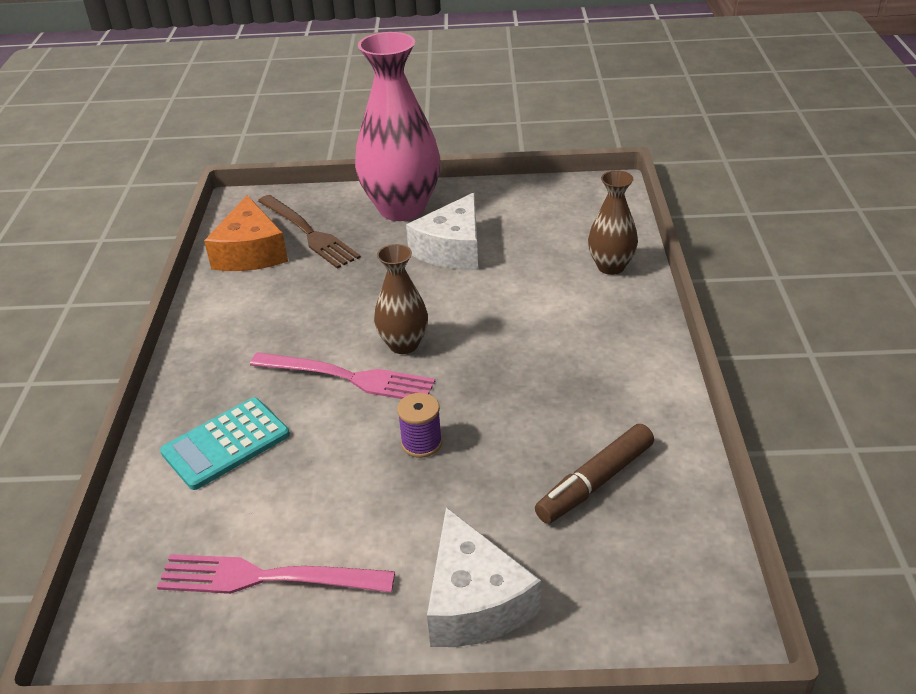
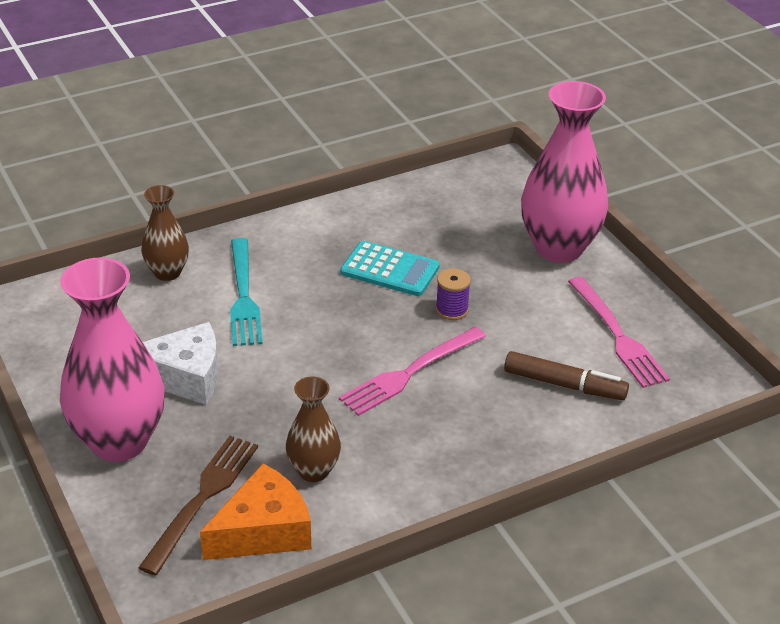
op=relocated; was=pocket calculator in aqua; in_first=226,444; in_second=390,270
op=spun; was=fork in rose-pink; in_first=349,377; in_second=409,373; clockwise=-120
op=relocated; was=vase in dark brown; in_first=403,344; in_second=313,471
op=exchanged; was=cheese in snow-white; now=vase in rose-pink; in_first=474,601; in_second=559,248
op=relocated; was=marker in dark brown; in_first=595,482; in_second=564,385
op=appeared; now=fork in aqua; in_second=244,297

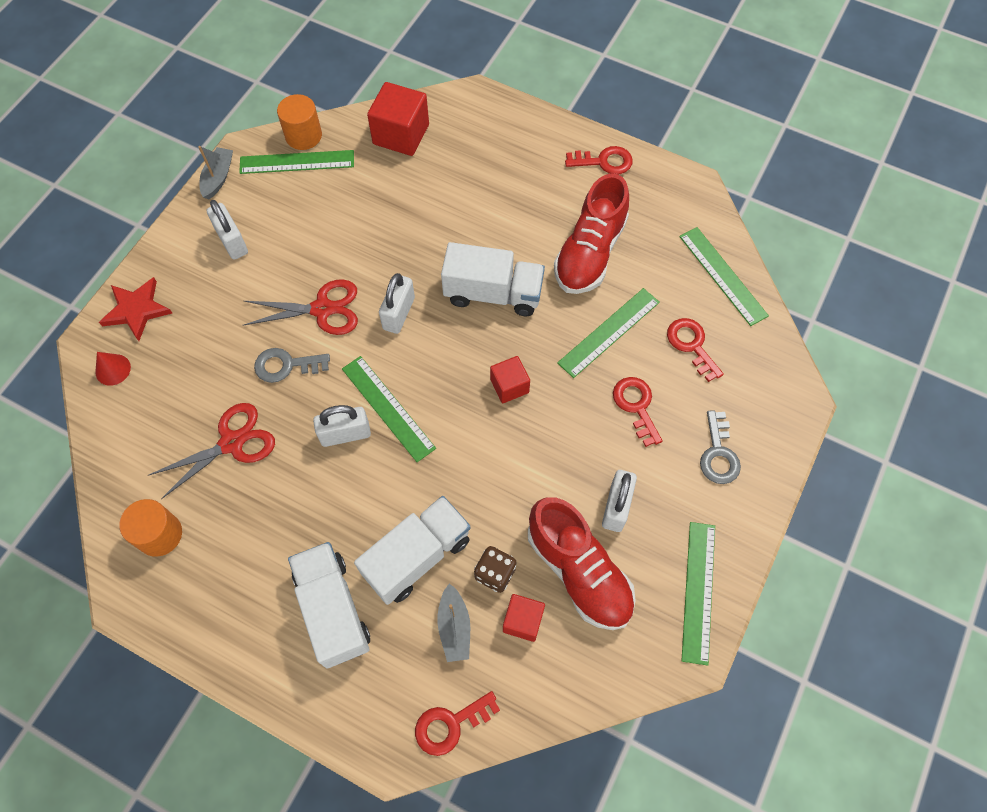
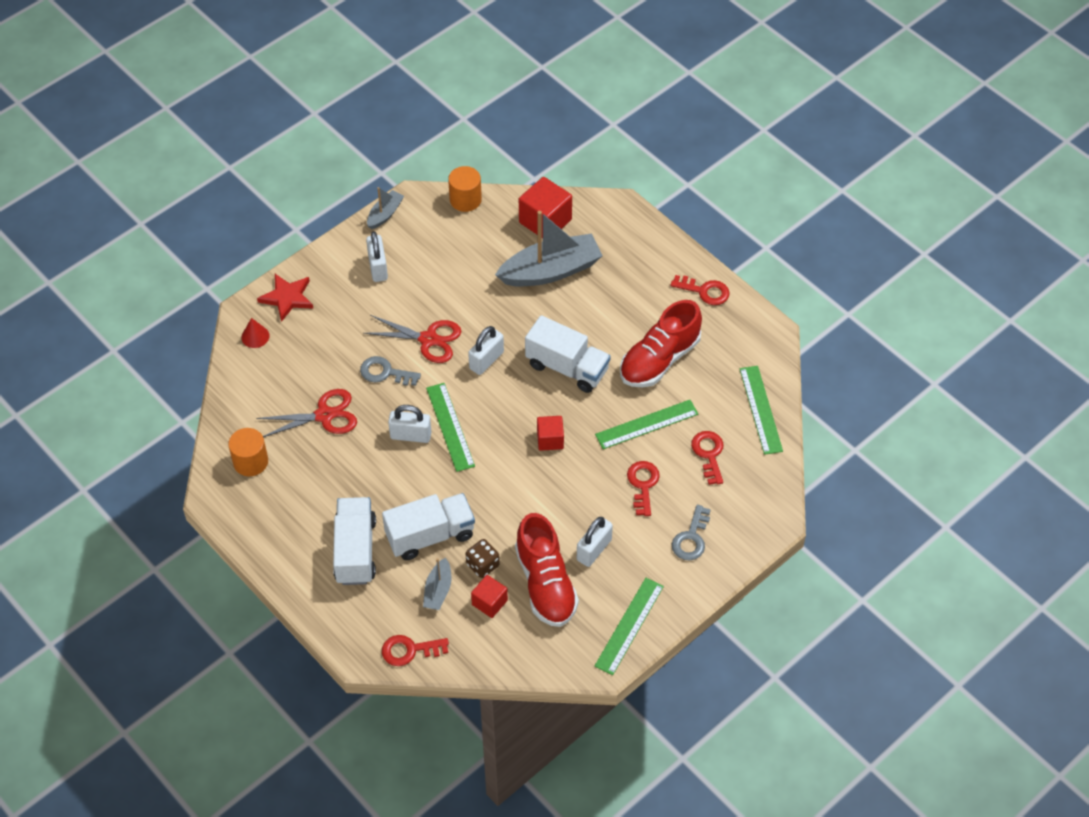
op=missing; was=measuring stick in leaf-green; in_first=297,162
op=appeared; now=boat in gray; in_second=550,271

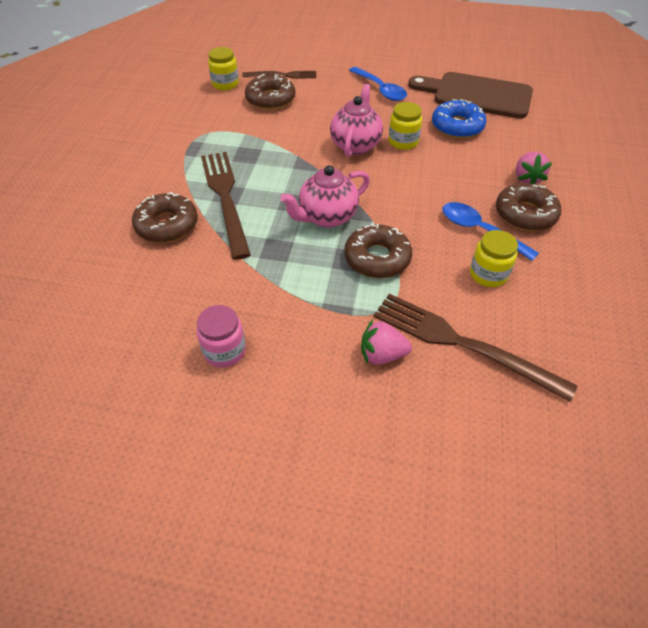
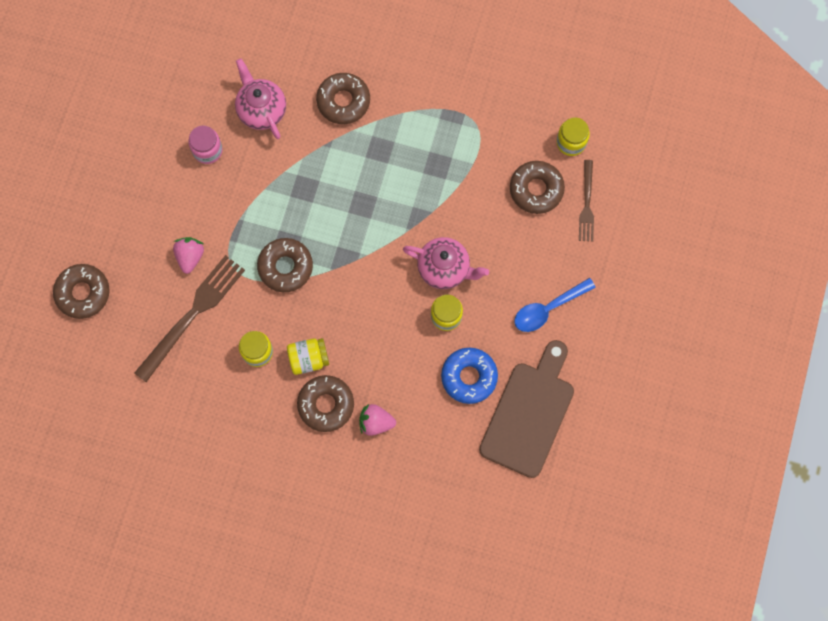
op=missing; was=fork in dark brown; in_first=225,198
op=relocated; was=teapot in rose-pink; in_first=327,217; in_second=261,110
op=exchanged; was=tablespoon in cobalt; now=jar in golden; in_first=480,231; in_second=308,359
op=appeared; now=glazed donut in dark brown; in_second=83,293

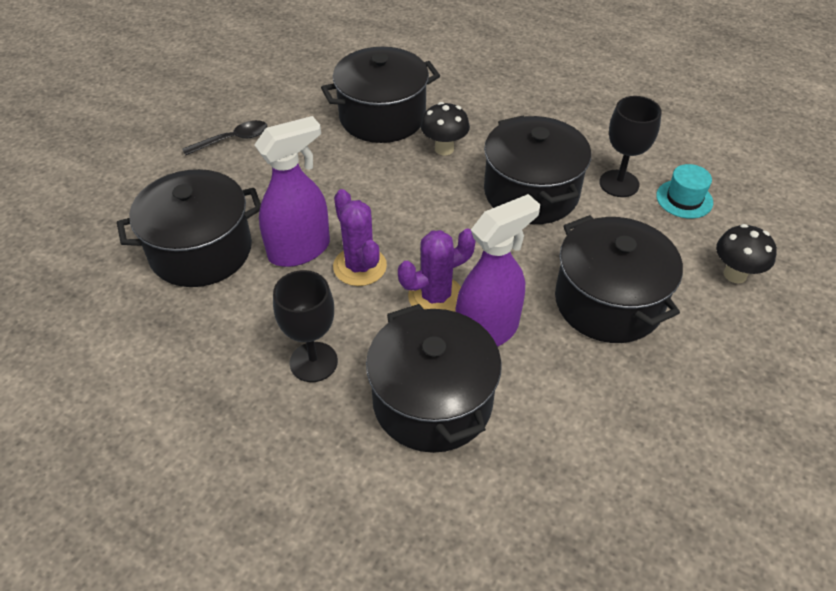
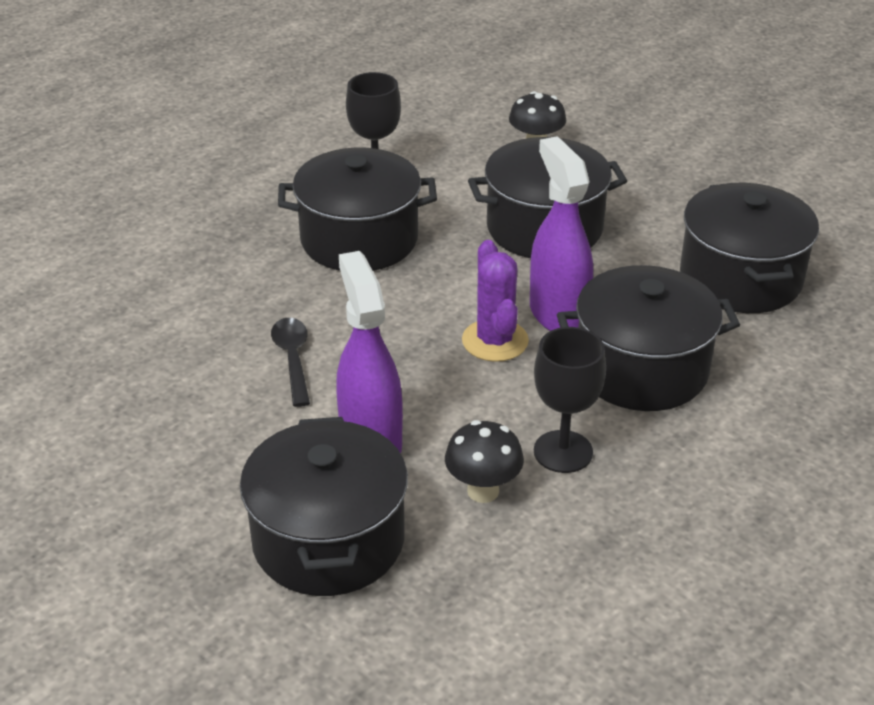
op=relocated; was=tablespoon in black; in_first=232,140; in_second=293,359
op=relocated; was=cooking pot in black; in_first=382,117; in_second=740,278
op=missing; was=saguaro cactus in purple; in_first=360,266
op=relocated; was=fungus in black; in_first=444,149; in_second=483,491
op=missing; was=top hat in aqua; in_first=684,199

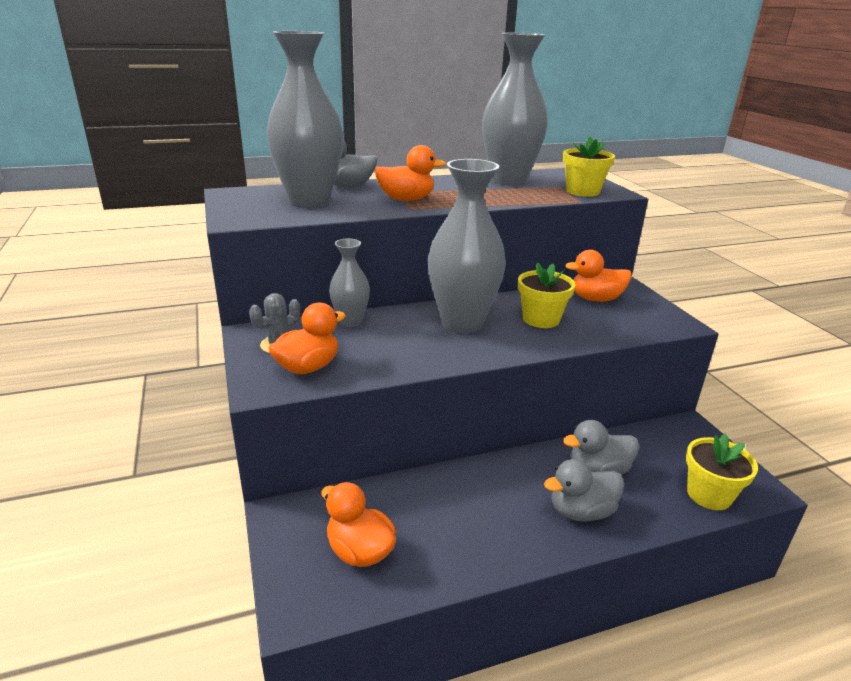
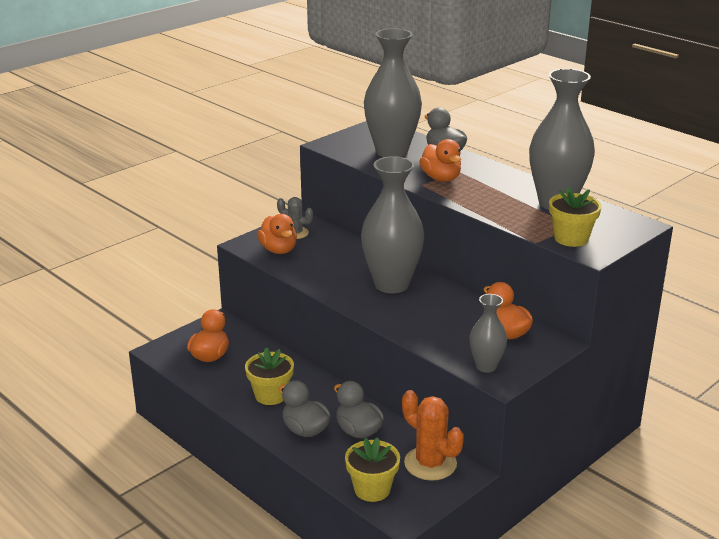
op=spun; was=duck in orange-coloured; in_first=308,367; in_second=278,250; clockwise=45
op=relocated; was=vase in gray; in_first=350,322; in_second=486,366
op=relocated; was=plant pot in golden; in_first=541,319; in_second=271,395
op=appeared; now=saguaro cactus in orange-coloured; in_second=430,463

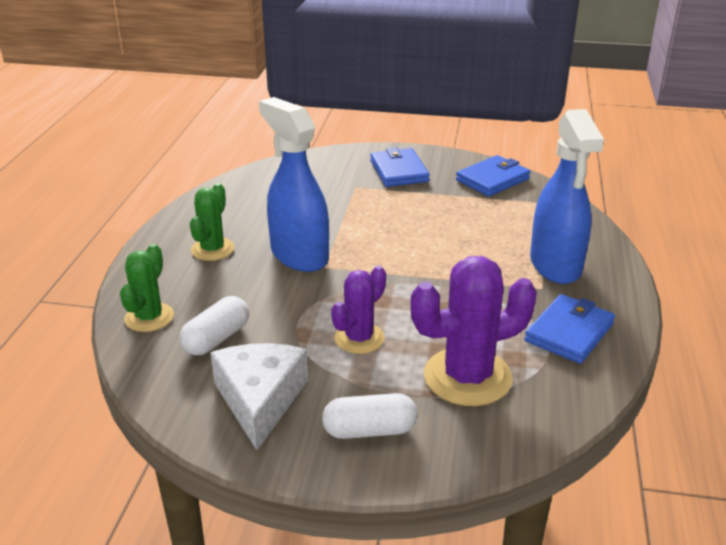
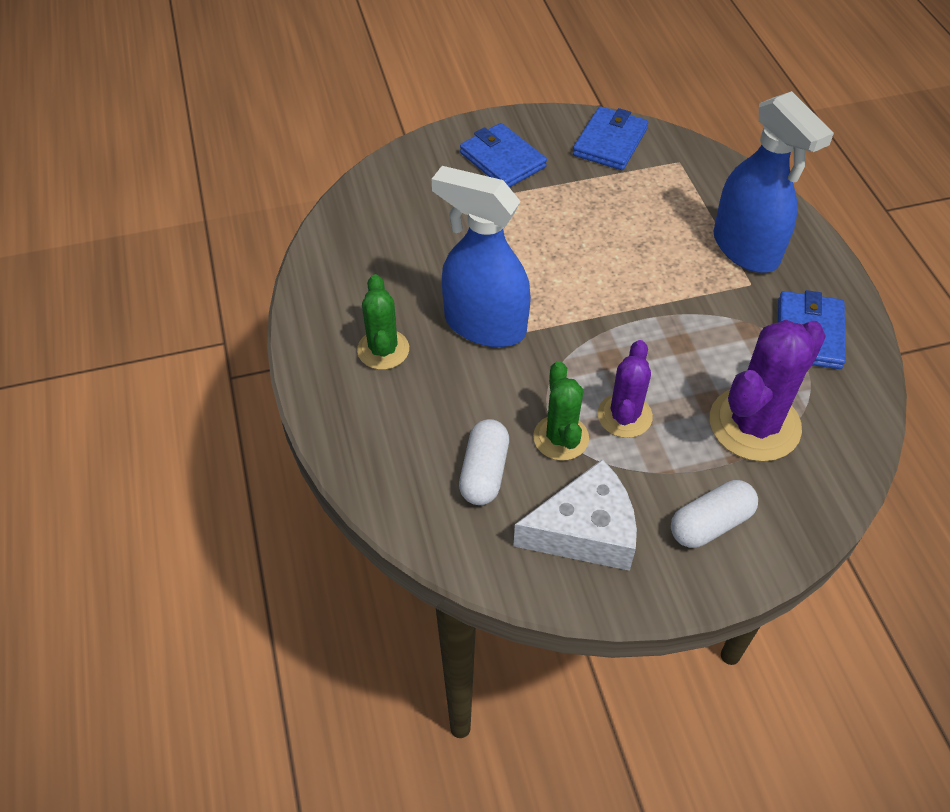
op=relocated; was=saguaro cactus in leaf-green; in_first=149,317; in_second=561,438
op=spun; was=cheese in snow-white; in_first=260,400; in_second=585,531; clockwise=105

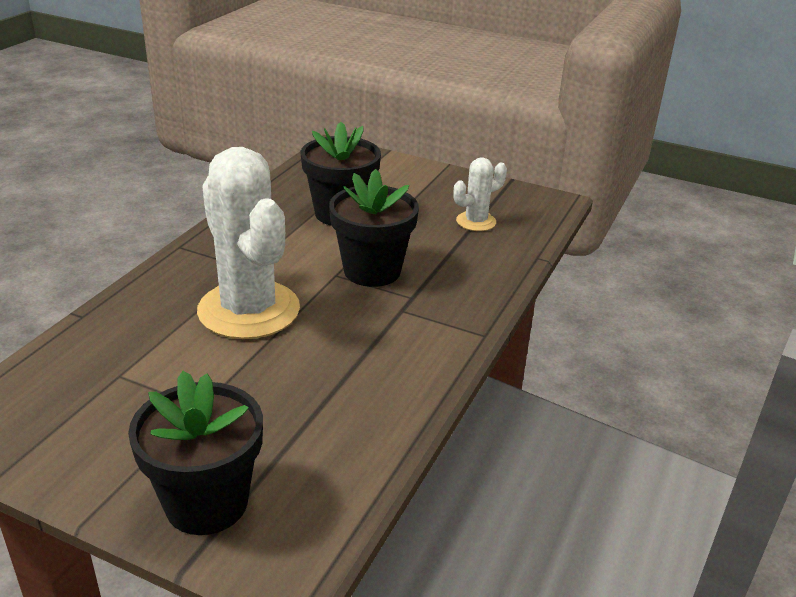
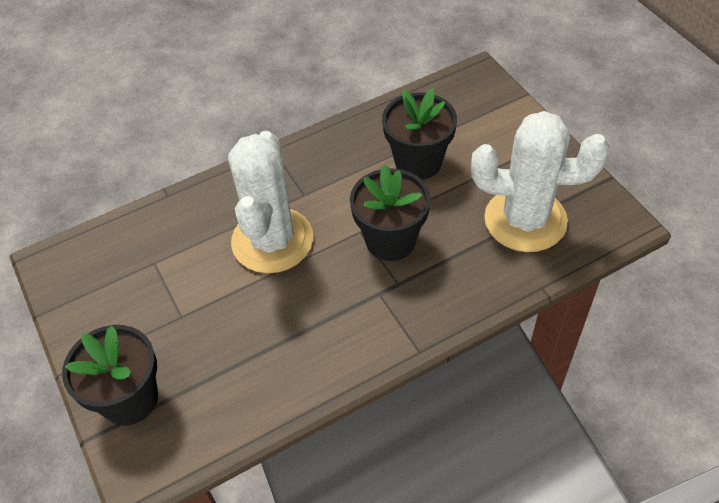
op=size; was=saguaro cactus in snow-white; in_first=476,221; in_second=525,220; ratio=2.11

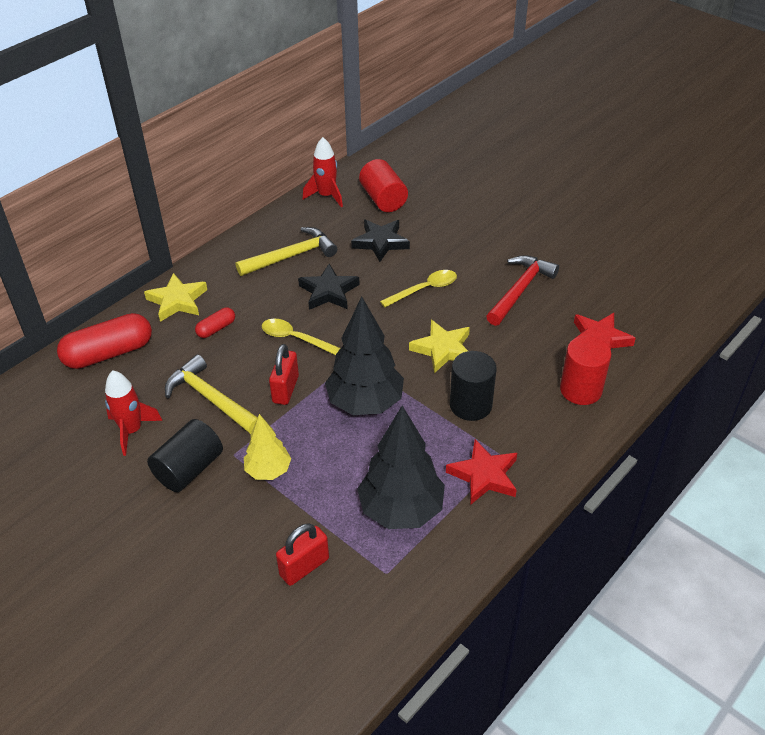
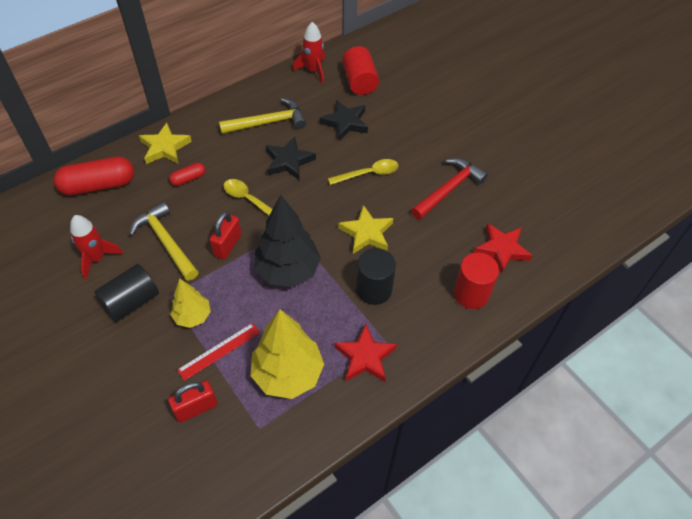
op=colour; was=toy tree in black; now=toy tree in golden; in_first=401,510; in_second=288,374
op=appeared; now=measuring stick in scarlet; in_second=219,351

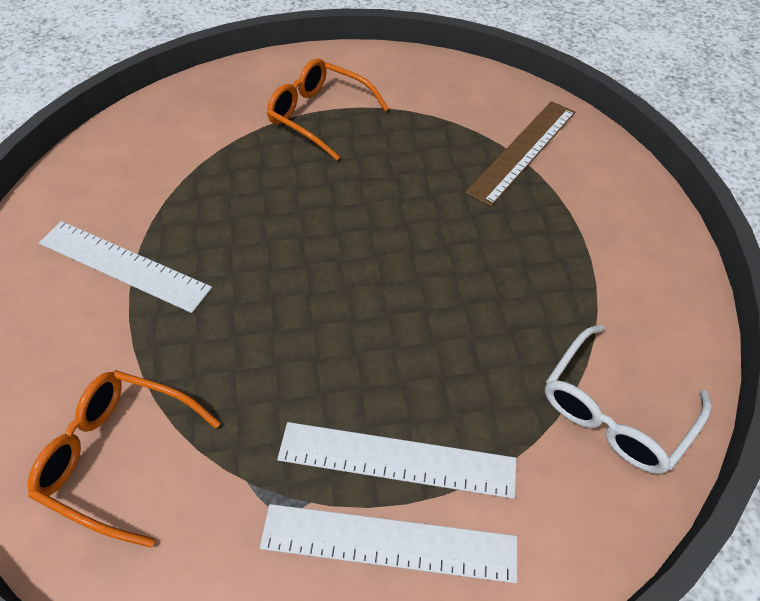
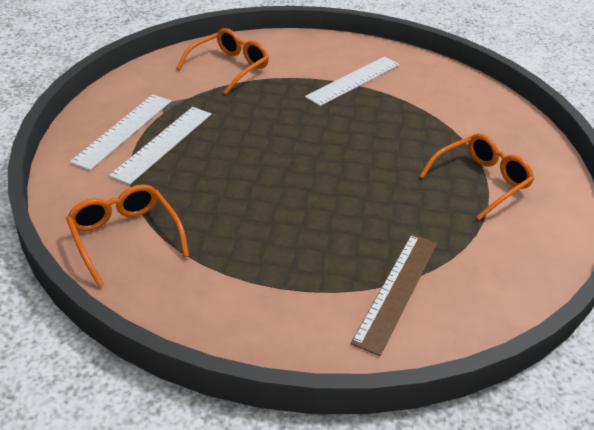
op=spun; was=measuring stick in dark brown; in_first=523,151; in_second=396,290; clockwise=60
op=colour; was=glasses in snow-white; now=glasses in orange-coloured; in_first=614,411; in_second=124,237

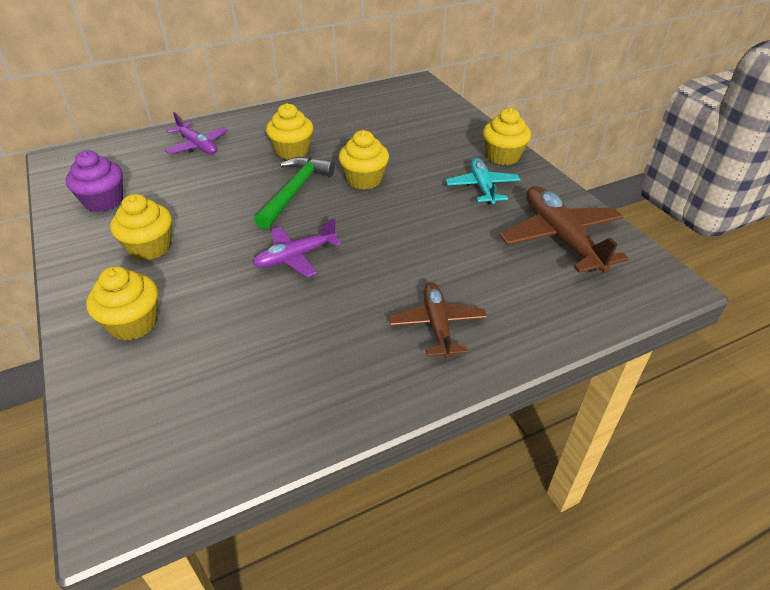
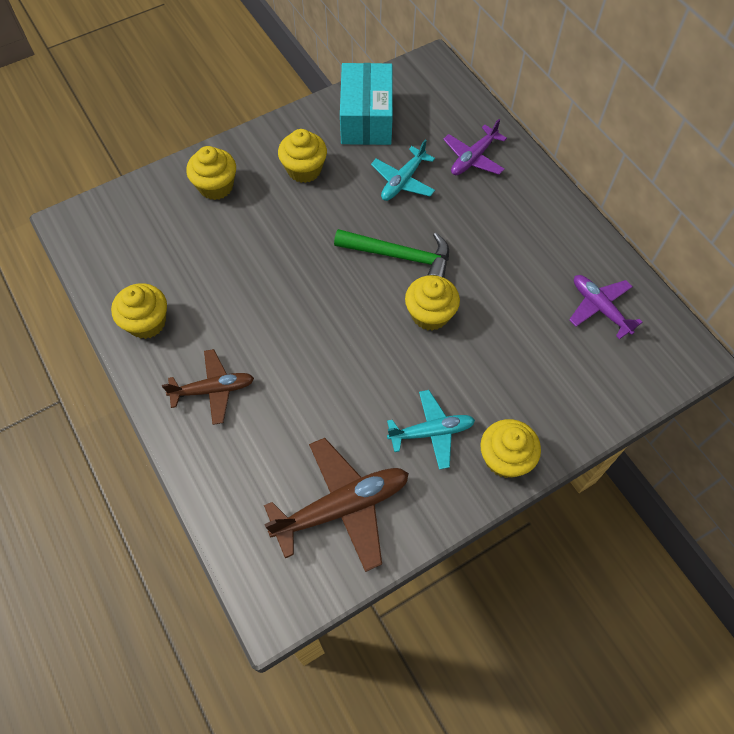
op=exchanged; was=cupcake in purple; now=parcel in aqua; in_first=104,201; in_second=366,118
op=relocated; was=aeroplane in purple; in_first=295,257; in_second=599,308
op=relocated; was=cupcake in golden; in_first=292,151; in_second=147,322
op=appeared; now=aeroplane in aqua; in_second=403,181

